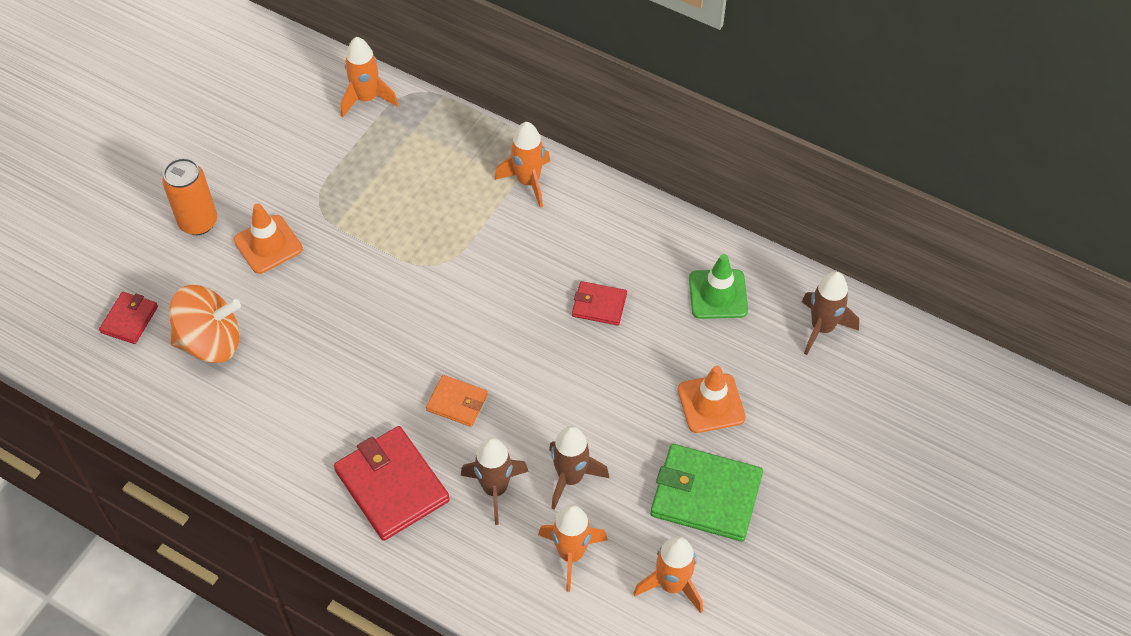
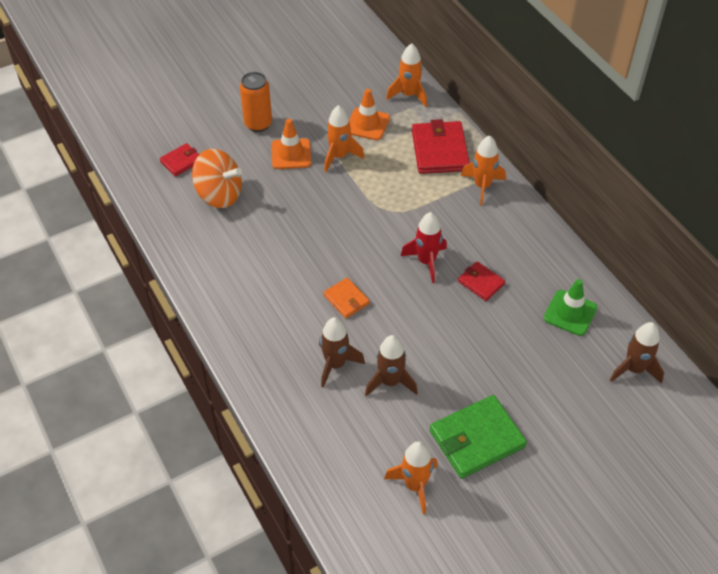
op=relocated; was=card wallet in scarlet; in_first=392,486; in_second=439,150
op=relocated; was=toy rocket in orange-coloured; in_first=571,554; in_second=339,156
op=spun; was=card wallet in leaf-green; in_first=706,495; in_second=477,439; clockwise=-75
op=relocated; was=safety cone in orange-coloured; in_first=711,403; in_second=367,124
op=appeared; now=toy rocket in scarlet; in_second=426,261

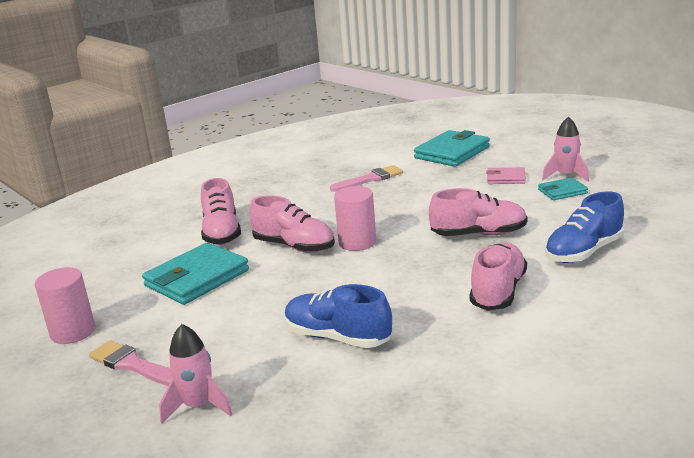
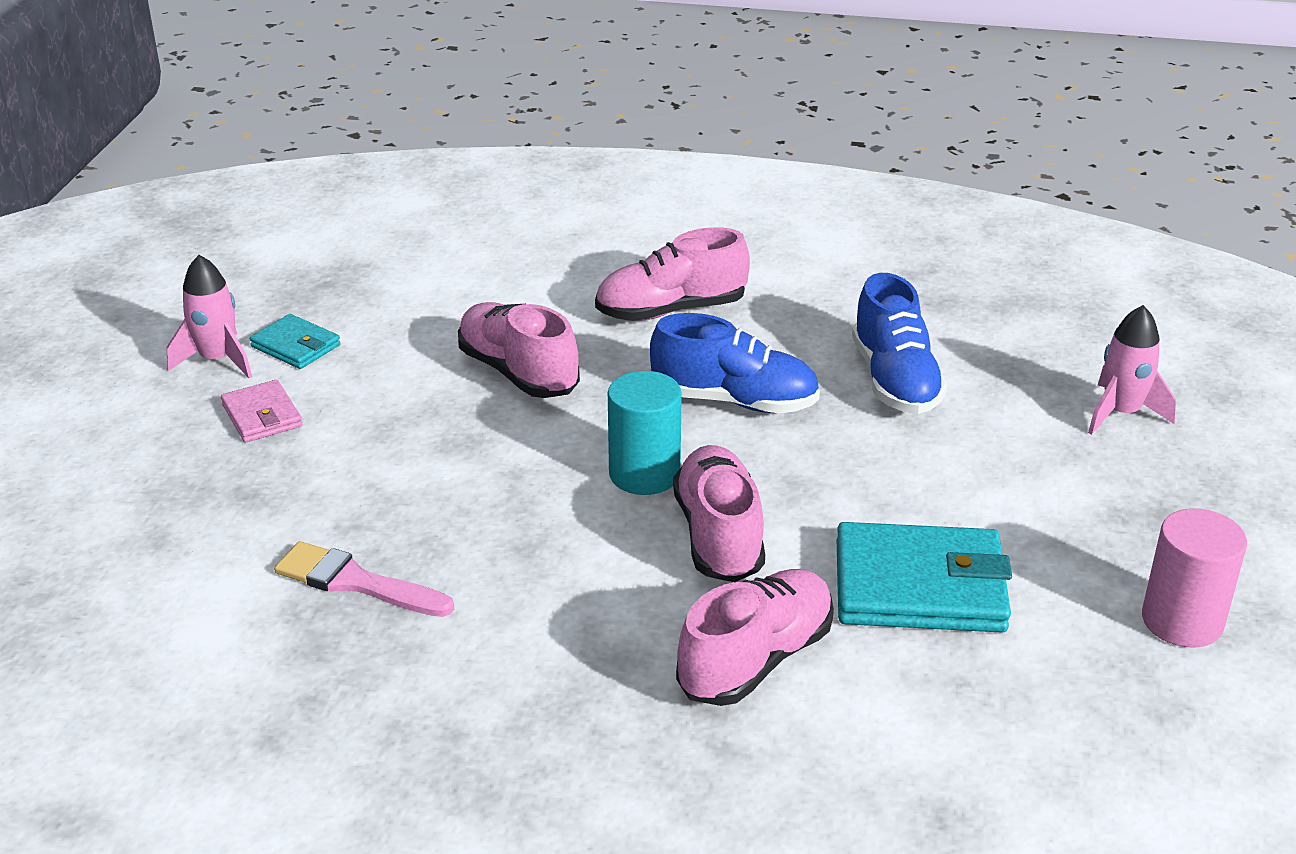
op=missing; was=paintbrush in rose-pink; in_first=133,365
op=colour; was=cylinder in rose-pink; now=cylinder in aqua; in_first=357,242; in_second=644,474
op=missing; was=card wallet in aqua; in_first=452,152
op=relocated; was=lace-up shoe in cobalt; in_first=583,252; in_second=734,401

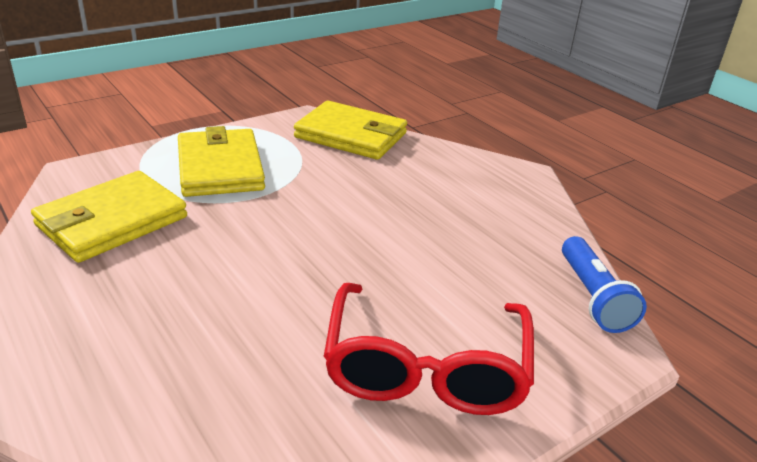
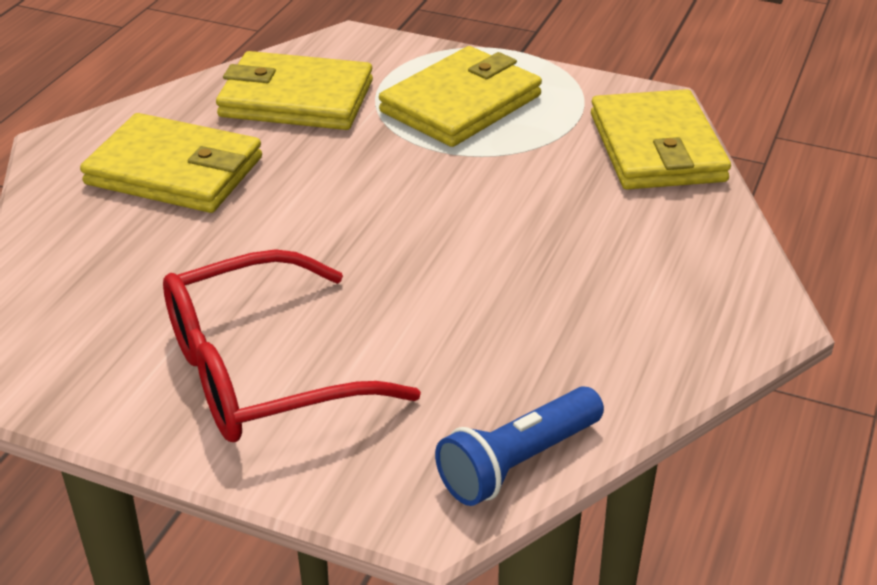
op=appeared; now=card wallet in golden; in_second=175,171

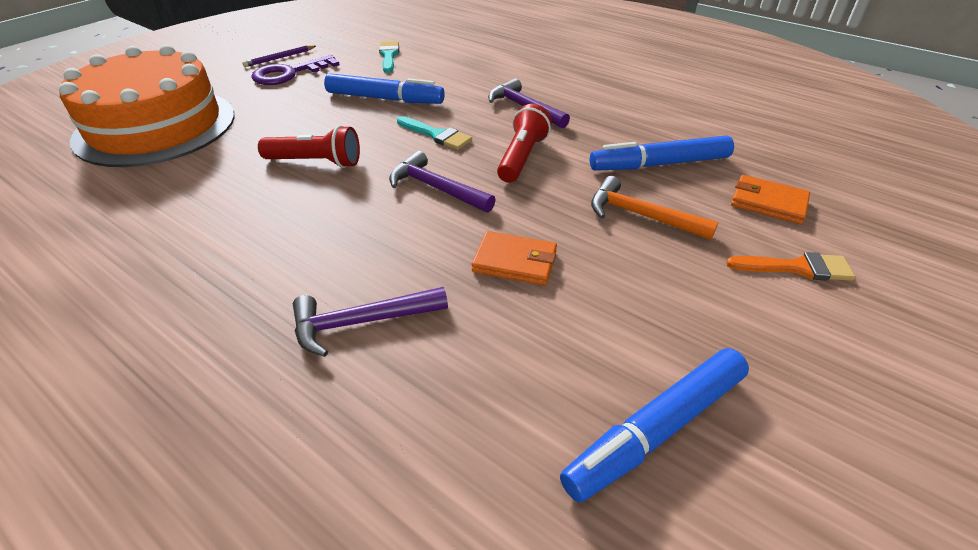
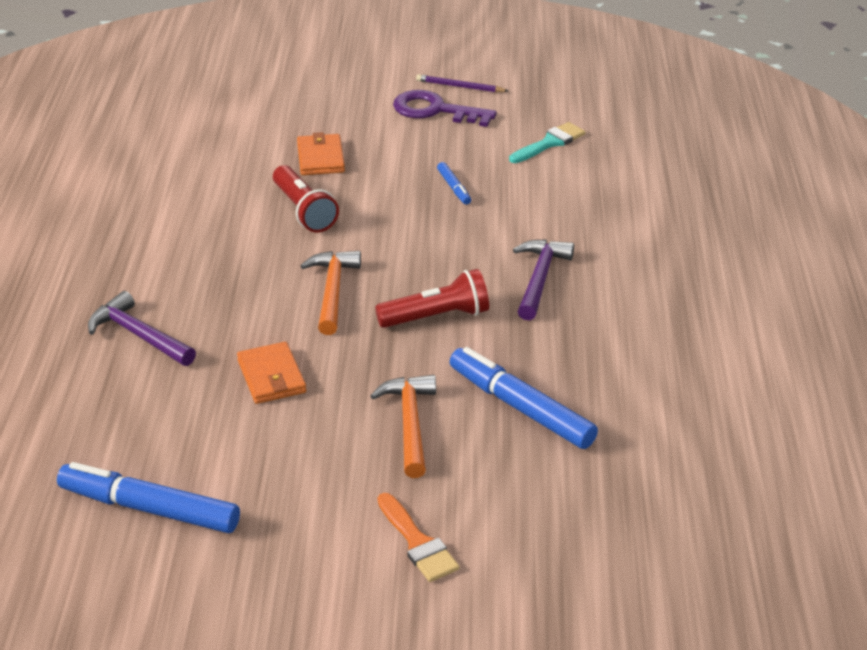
op=missing; was=cake in orange-coloured; in_first=156,126
op=size; was=marker in cobalt; in_first=384,98; in_second=454,187; ratio=0.47
op=colour; was=carpenter's hammer in purple; now=carpenter's hammer in orange-coloured; in_first=436,188; in_second=332,291
op=missing; was=paintbrush in aqua; in_first=436,135
op=relocated; was=card wallet in orange-coloured; in_first=768,202; in_second=320,158

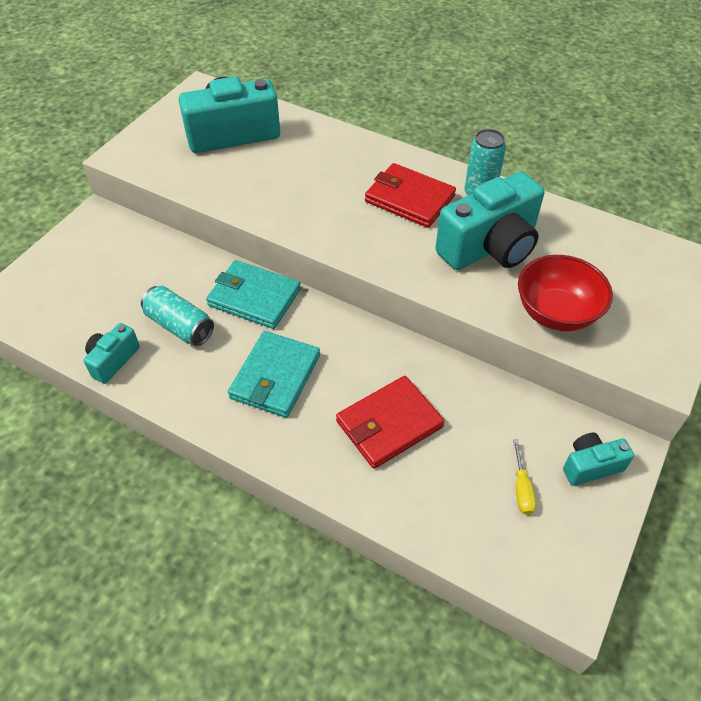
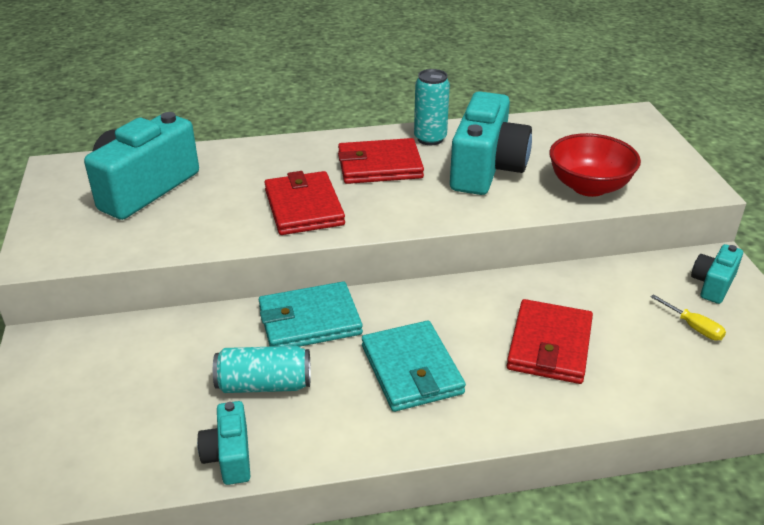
op=appeared; now=card wallet in scarlet; in_second=304,207

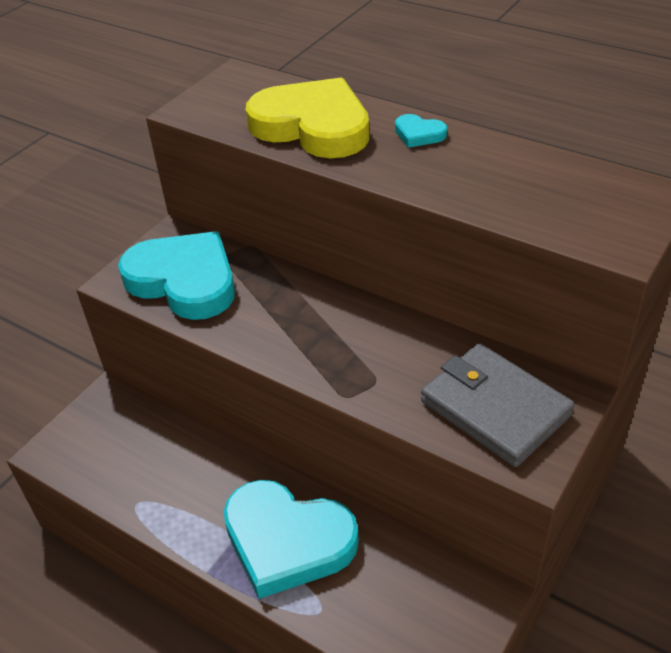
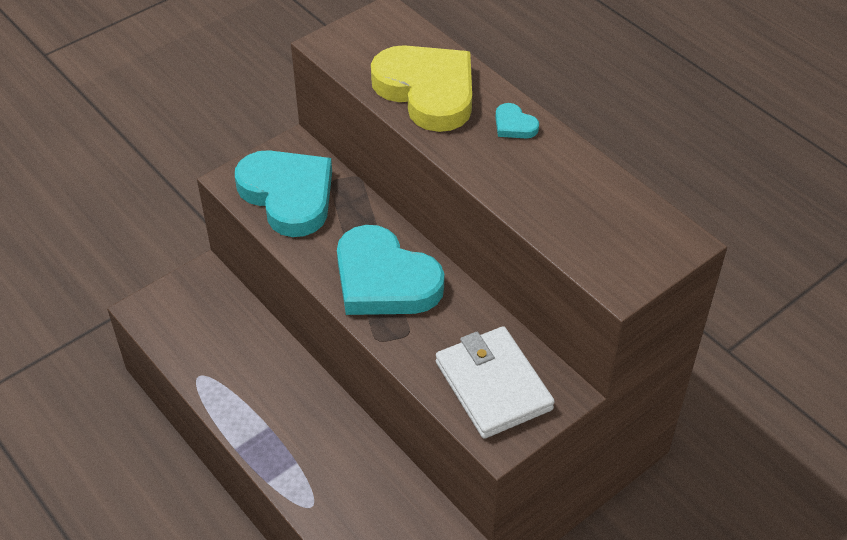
op=relocated; was=heart shape in aqua; in_first=287,541; in_second=384,280
op=colour; was=card wallet in gray; now=card wallet in snow-white; in_first=495,408; in_second=493,386

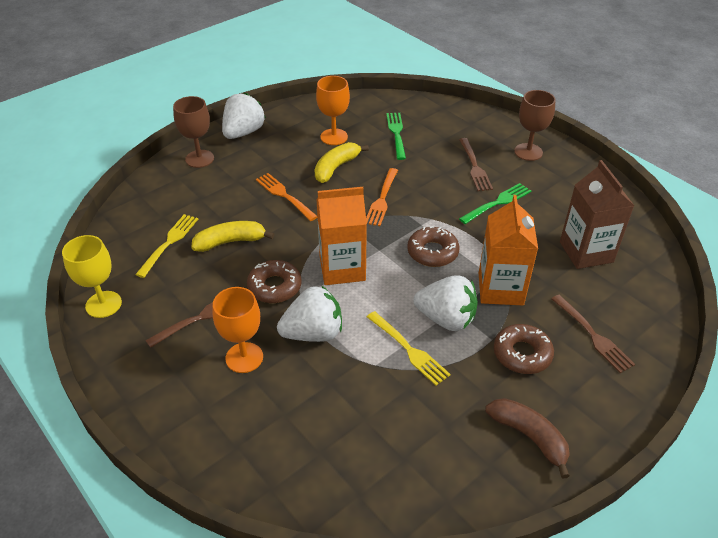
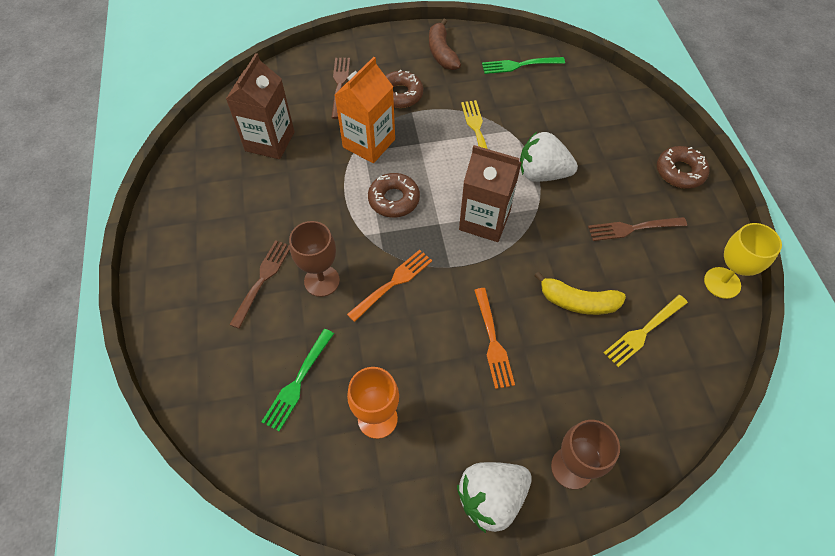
op=missing; was=chalice in orange-coloured; in_first=244,357
op=relocated; was=glazed donut in dark brown; in_first=274,287; in_second=680,172
op=missing; was=banana fruit in golden; in_first=336,167
op=colour; was=milk carton in orange-coloured; now=milk carton in dark brown; in_first=342,268; in_second=484,220
op=missing; was=strawberry in snow-white; in_first=446,319
op=relocated; was=fork in leaf-green; in_first=497,203; in_second=520,65
op=relocated; was=chalice in dark brown; in_first=528,152; in_second=322,281

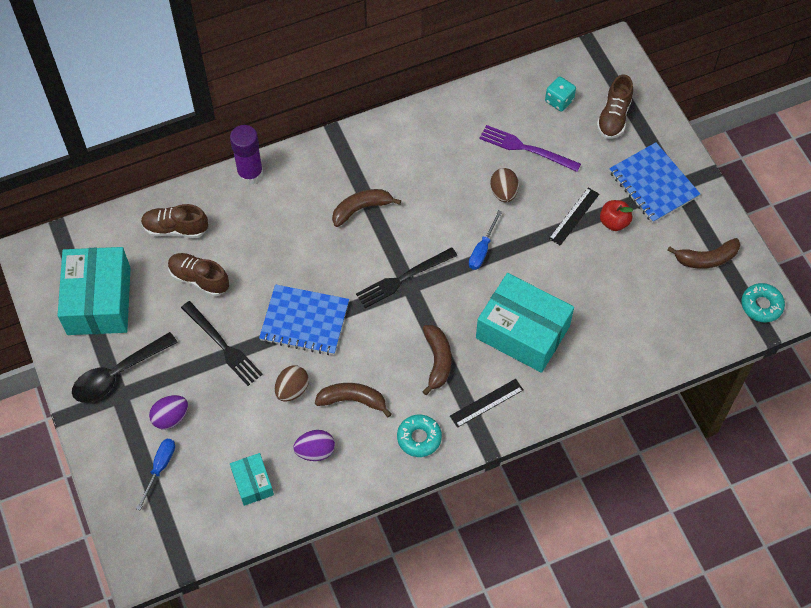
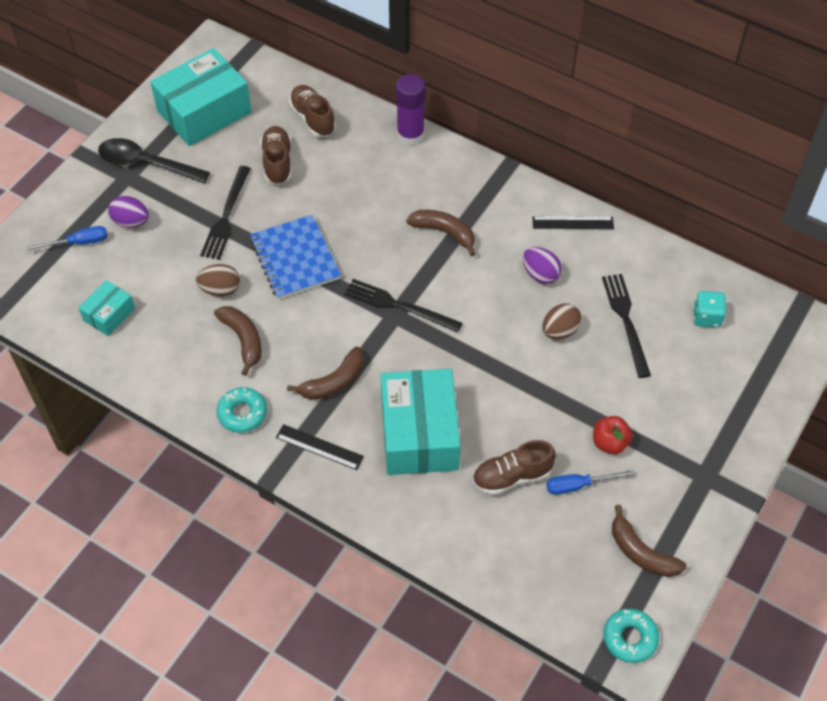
op=relocated; was=egg in purple; in_first=315,451; in_second=540,274
op=relocated; was=screwdriver in cobalt; in_first=482,249; in_second=578,485
op=colour; was=fork in purple; now=fork in black; in_first=526,148; in_second=626,321
op=relocated; was=measuring stick in black; in_first=574,216; in_second=572,223
op=relocated; was=lace-up shoe in dark brown; in_first=613,117; in_second=511,476
op=missing; was=notebook in cobalt; in_first=653,184

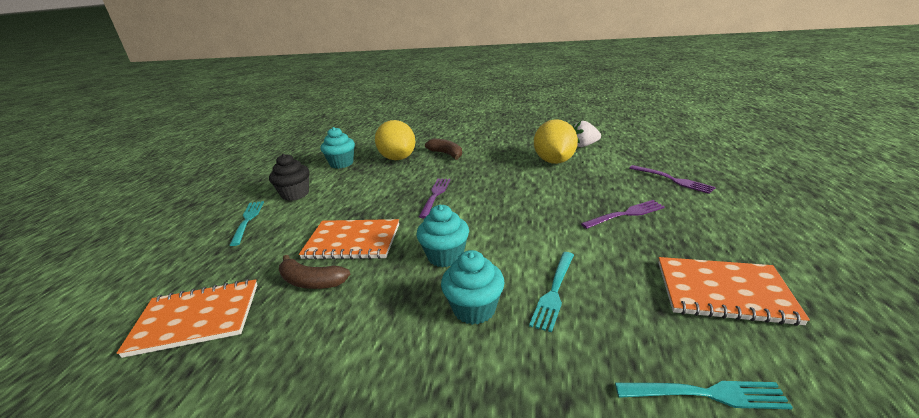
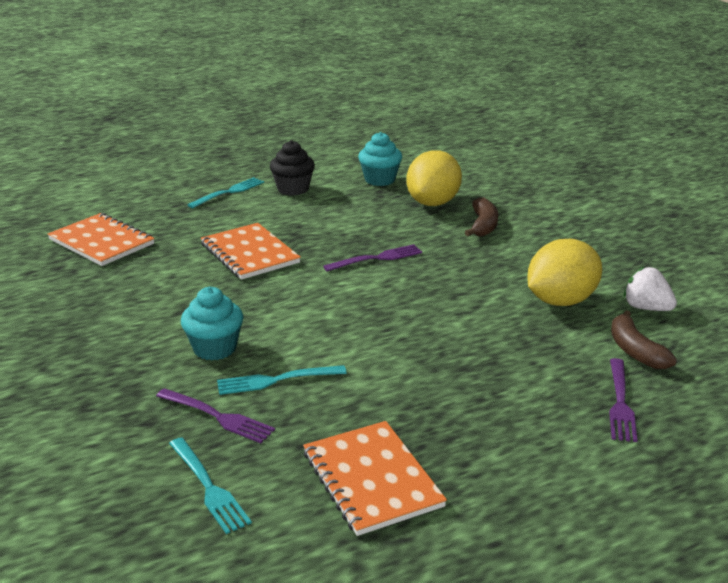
op=relocated; was=banana fruit in dark brown; in_first=311,282; in_second=635,351
op=missing; was=cupcake in aqua; in_first=445,256
op=relocated; was=fork in purple; in_first=625,214; in_second=217,416

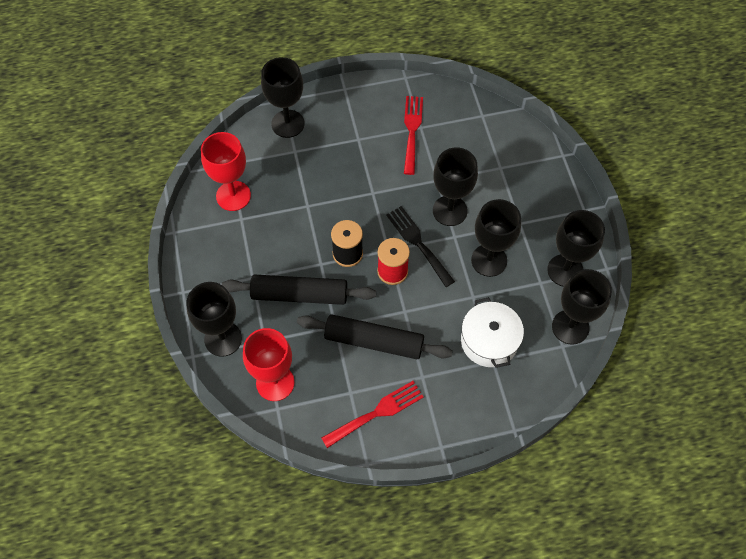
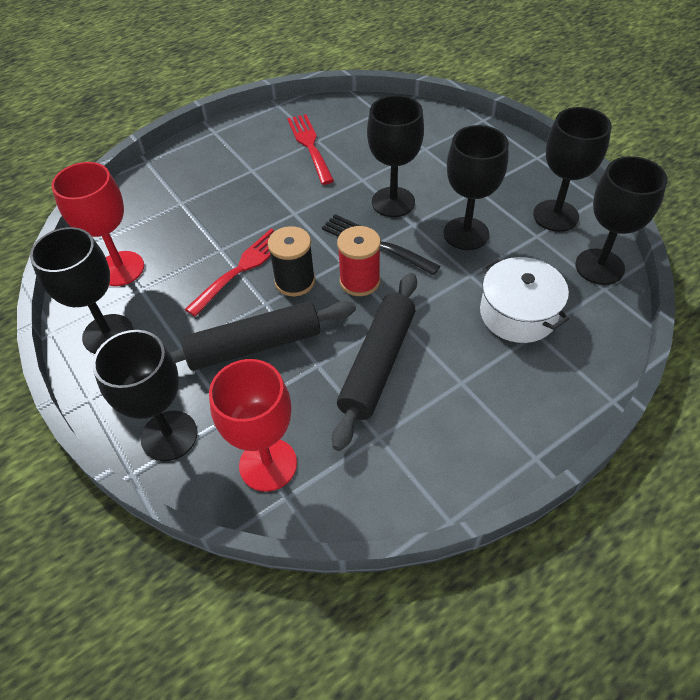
op=relocated; was=chalice in black; in_first=288,124; in_second=108,334
op=spun; was=pastry roller in black; in_first=374,341; in_second=377,364; clockwise=-60
op=relocated; was=fork in scarlet; in_first=377,413; in_second=242,268

